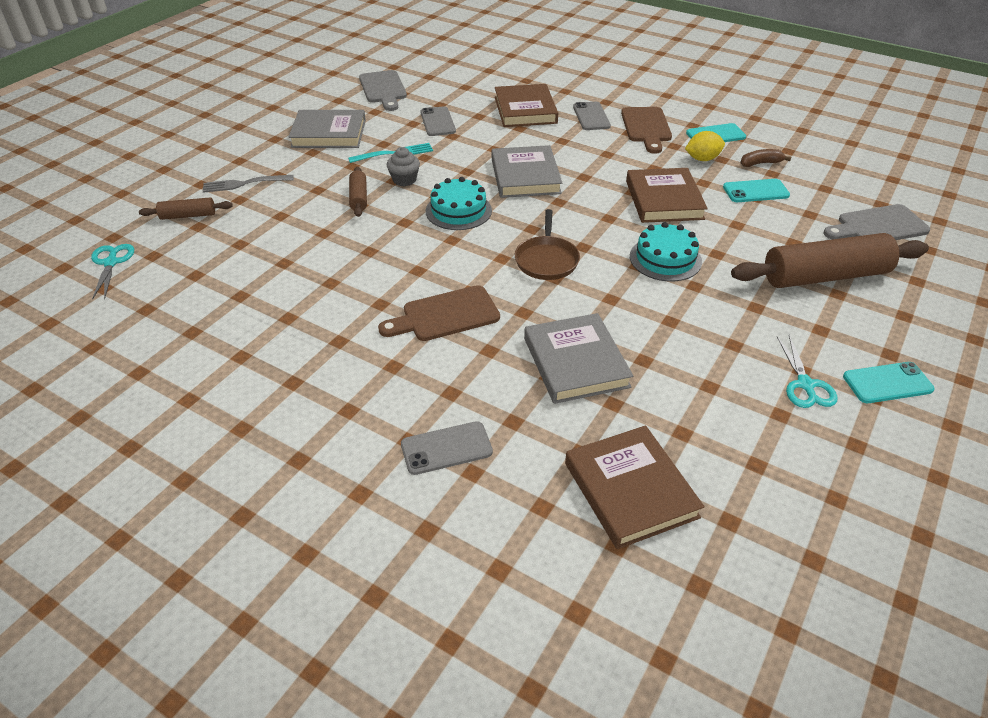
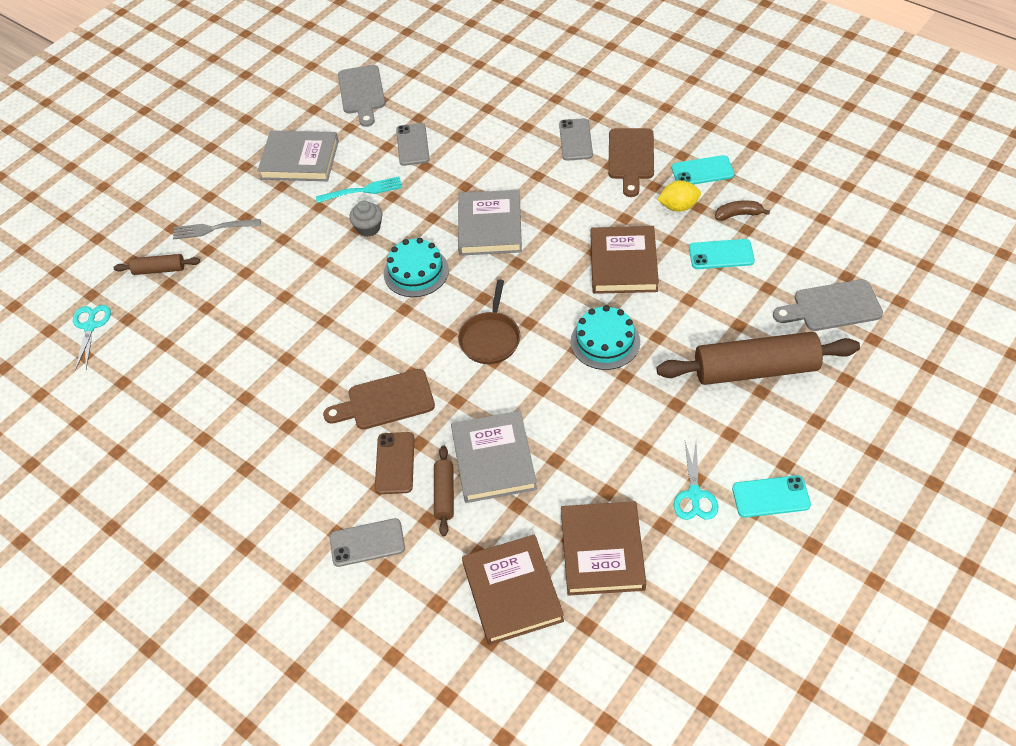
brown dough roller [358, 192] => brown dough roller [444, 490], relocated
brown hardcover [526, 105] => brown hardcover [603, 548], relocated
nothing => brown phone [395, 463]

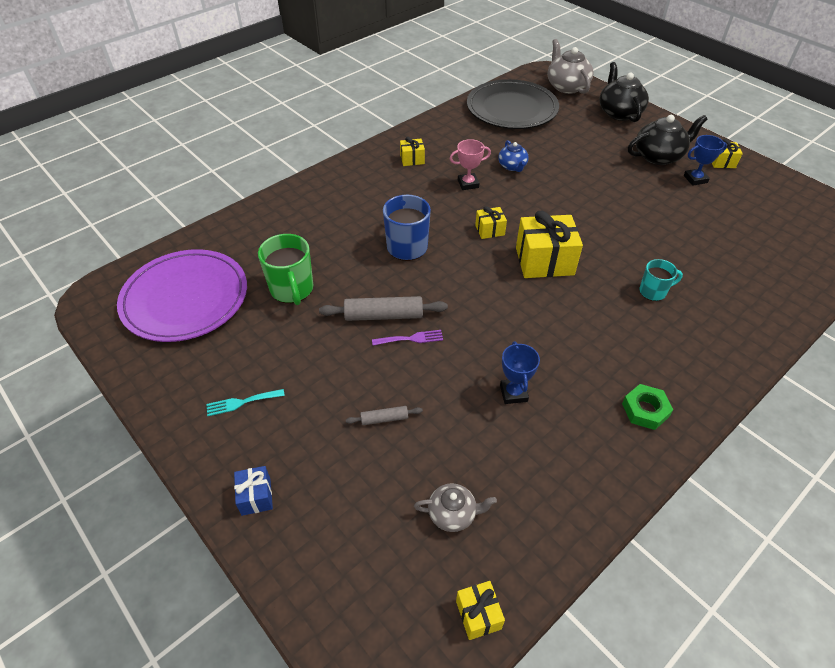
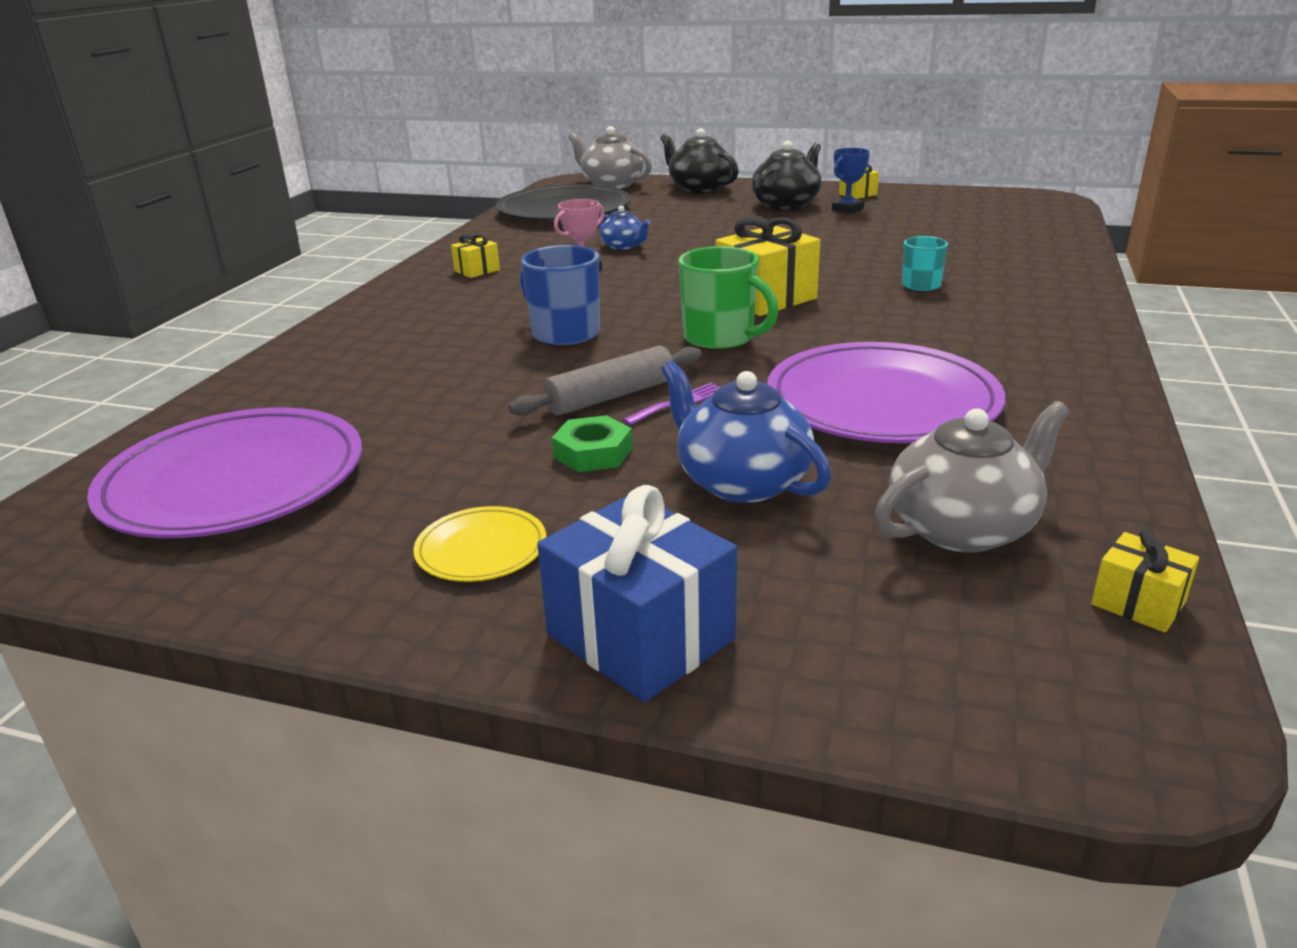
turquoise fork [245, 402] => golden plate [479, 544]
royal blue wrapped gift [253, 491] => royal blue wrapped gift [637, 593], x1.98
leaf-green mug [285, 269] => leaf-green mug [729, 298], relocated
ash-grey dough roller [384, 415] => royal blue tea pot [746, 432]
ash-grey tea pot [455, 507] => ash-grey tea pot [972, 477], x1.72
golden wrapped gift [491, 222] => nothing
royal blue trophy [520, 372] => purple plate [886, 392]
leaf-green nut [647, 407] => leaf-green nut [592, 443], relocated

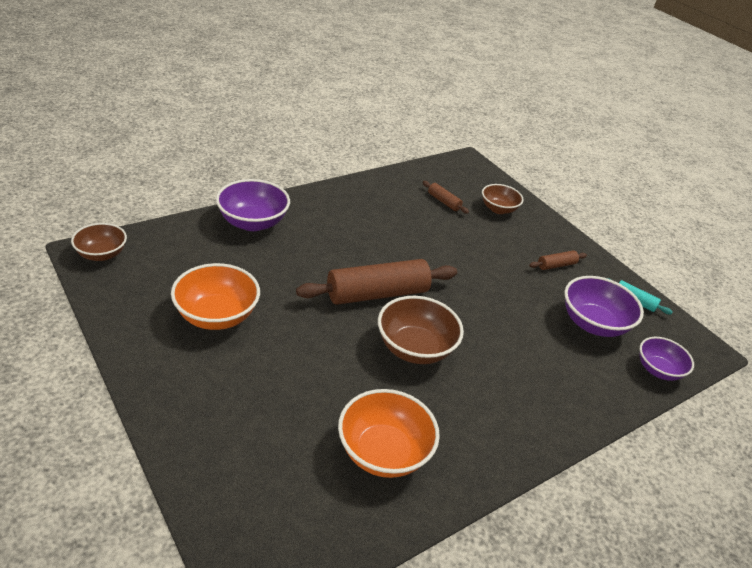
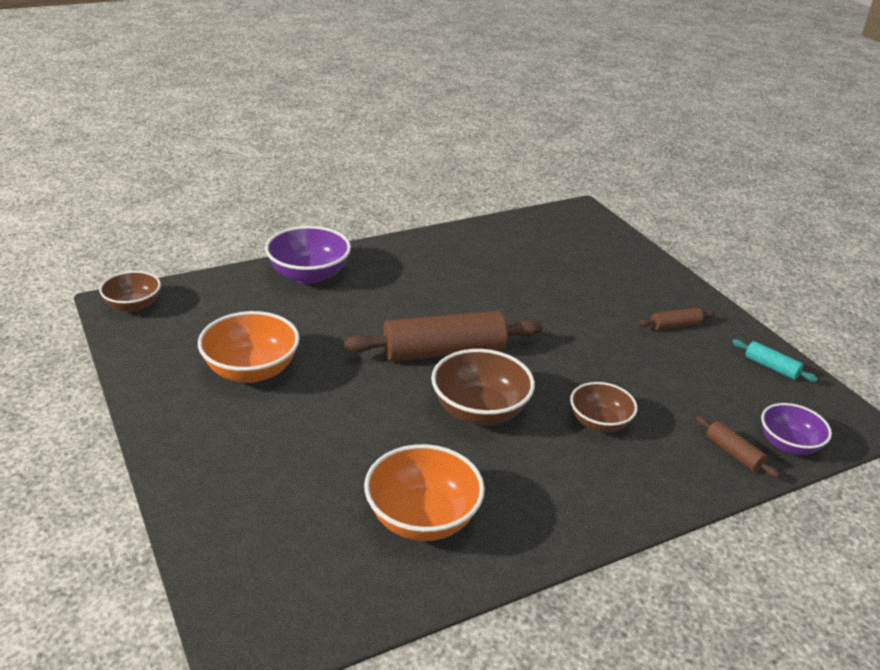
brown dough roller [446, 197] => brown dough roller [738, 447], relocated
brown bowl [502, 199] => brown bowl [604, 407], relocated
purple bowl [604, 306] => nothing

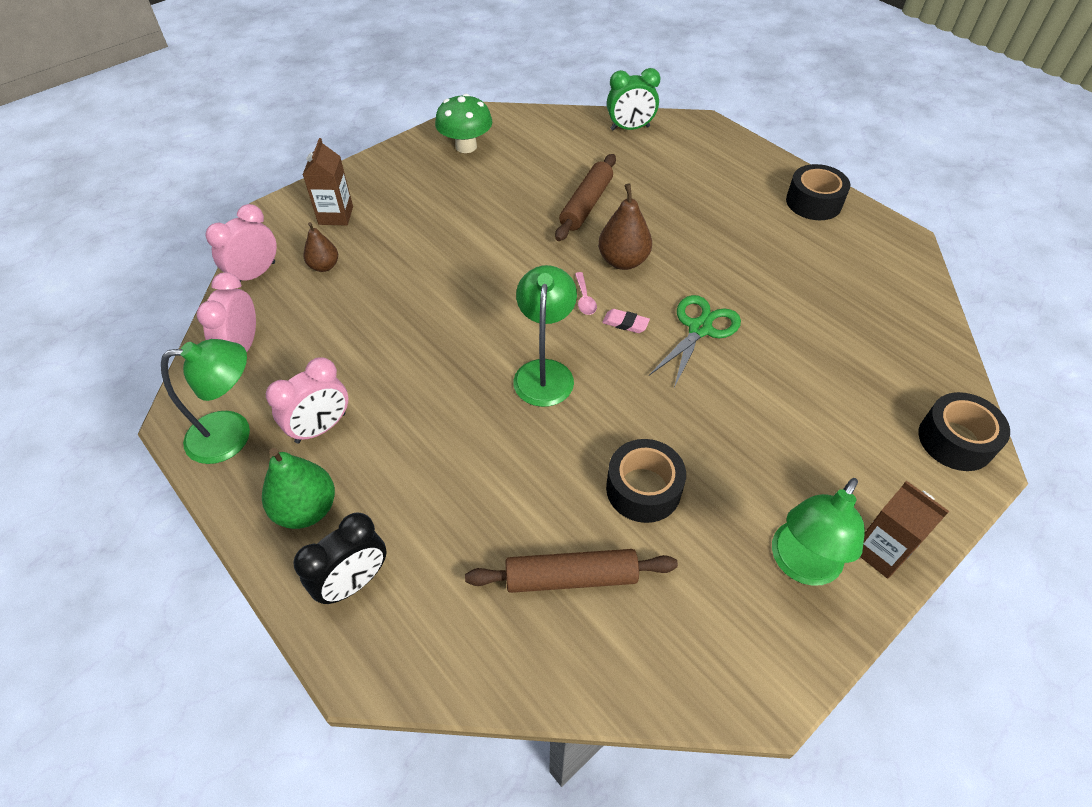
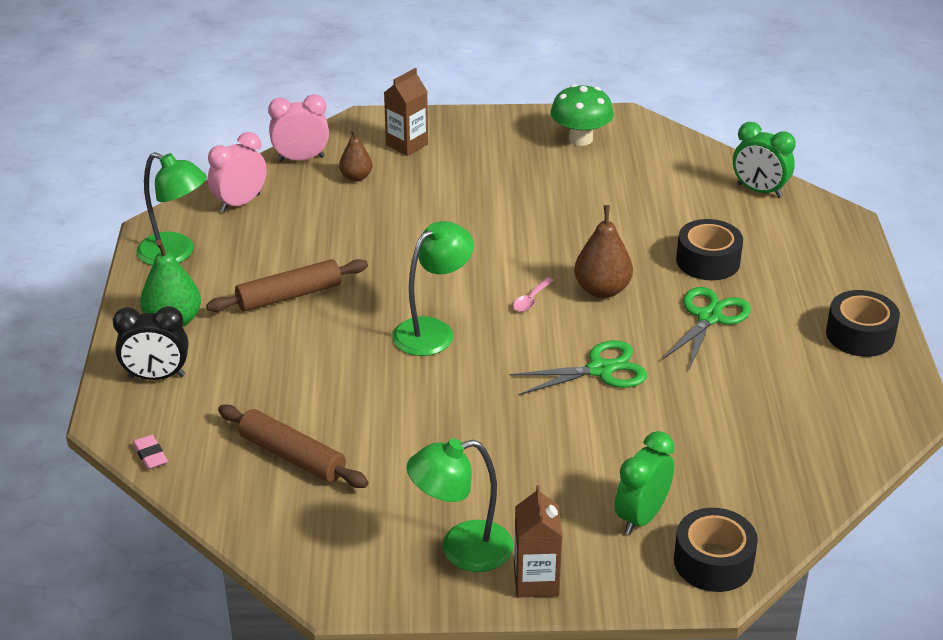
rosy bedside clock [307, 400] => nothing
brown dough roller [585, 197] => brown dough roller [287, 285], relocated
rosy eraser [626, 321] => rosy eraser [150, 452], relocated
ebony roll of tape [646, 481] => ebony roll of tape [709, 249], relocated
nothing => leaf-green bedside clock [645, 483]
nothing => leaf-green pair of scissors [706, 328]

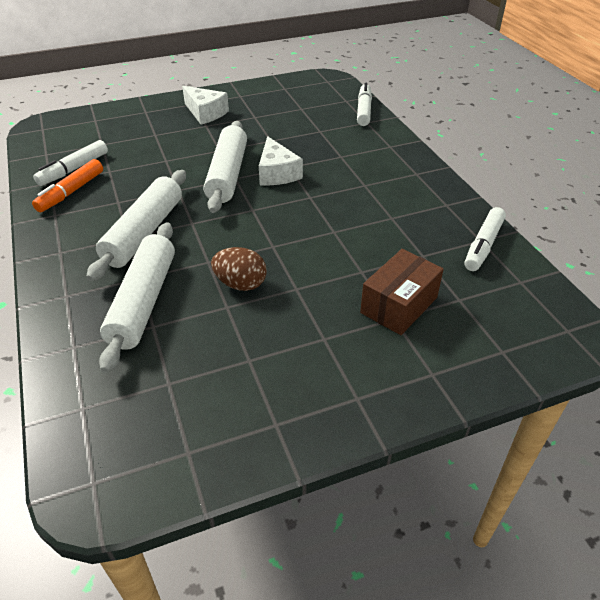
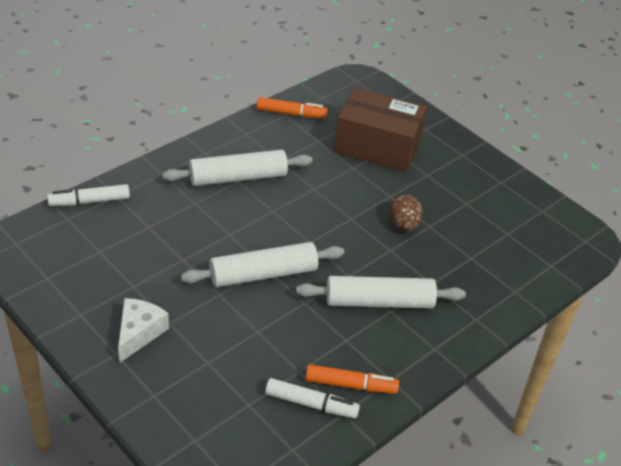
pure white dough roller [137, 297] => pure white dough roller [237, 168], relocated
pure white cheese wedge [281, 161] => nothing
brown parcel [402, 292] => brown parcel [380, 129], x1.61
pure white felt pen [485, 239] => bright orange felt pen [292, 108]

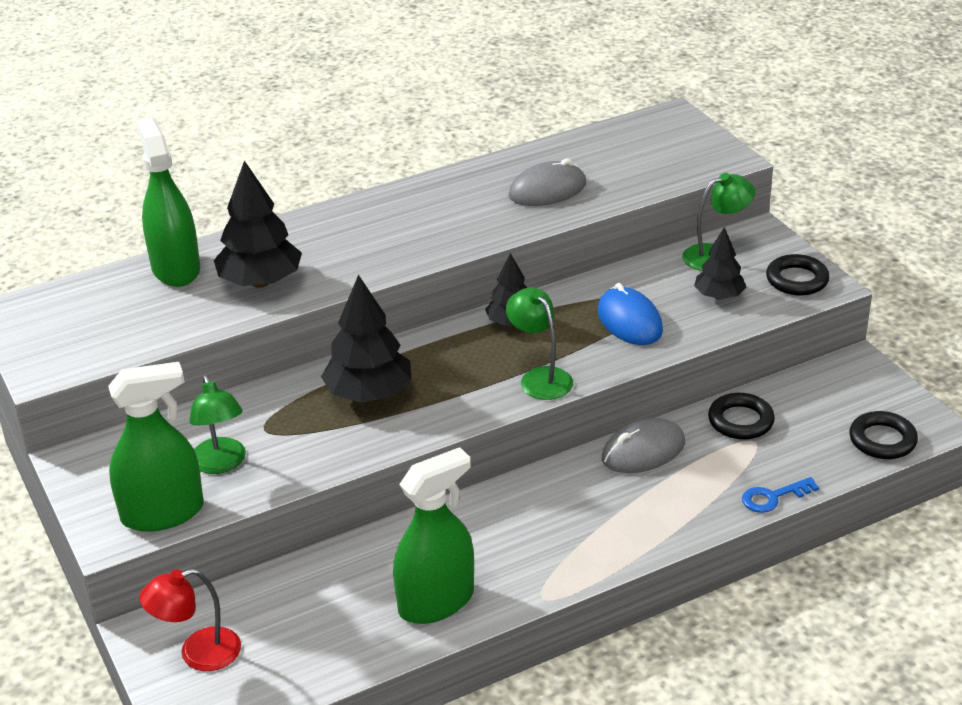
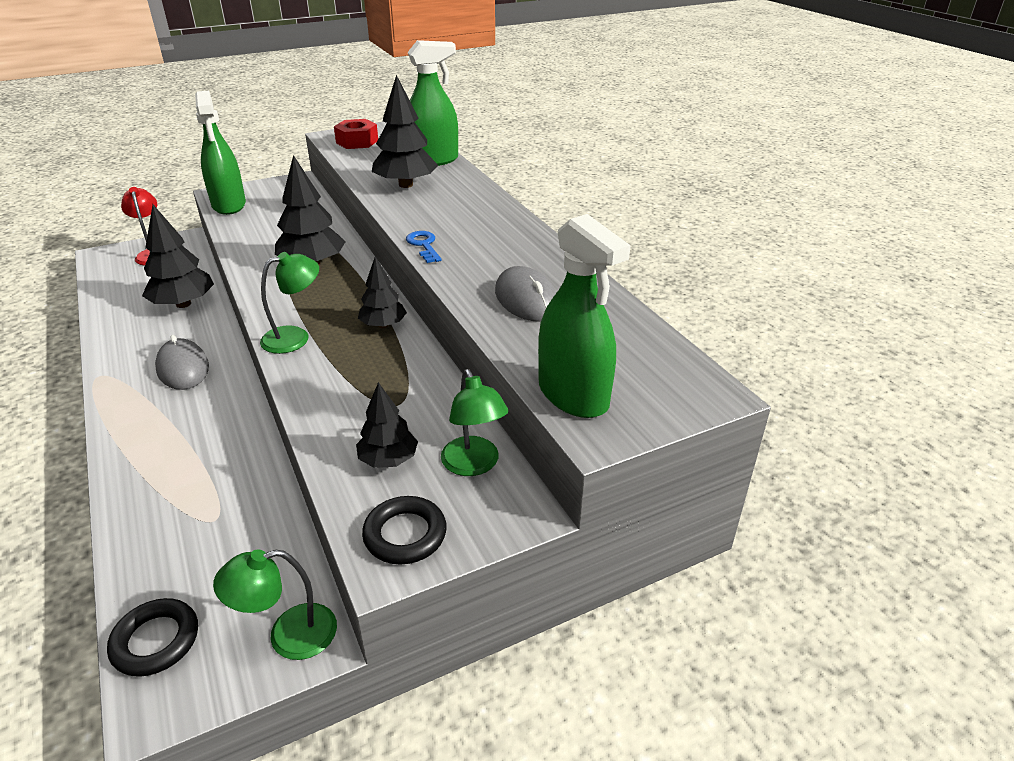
leaf-green desk lamp [217, 424] => leaf-green desk lamp [275, 604], relocated
leaf-green spray cleaner [433, 535] => leaf-green spray cleaner [584, 316], relocated
royal blue computer mouse [630, 314] => nothing
ash-grey computer mouse [643, 445] => ash-grey computer mouse [182, 362], relocated
ebony hoop [741, 416] => nothing
royal blue door key [780, 495] => royal blue door key [424, 247], relocated
nothing => ebony fir tree [178, 256]
nothing => scarlet nut [356, 134]

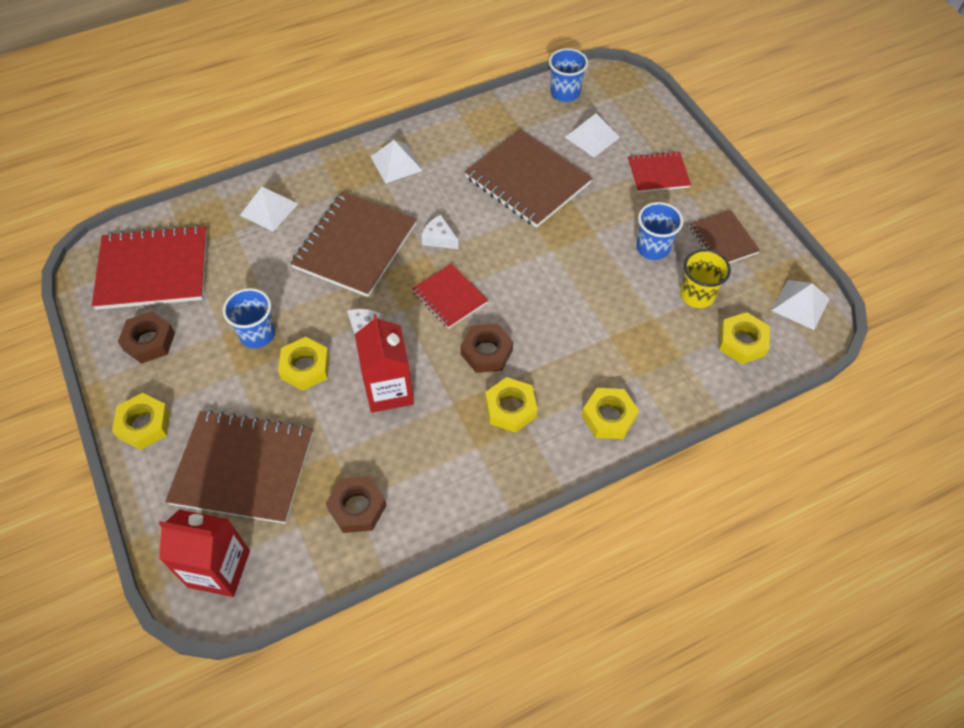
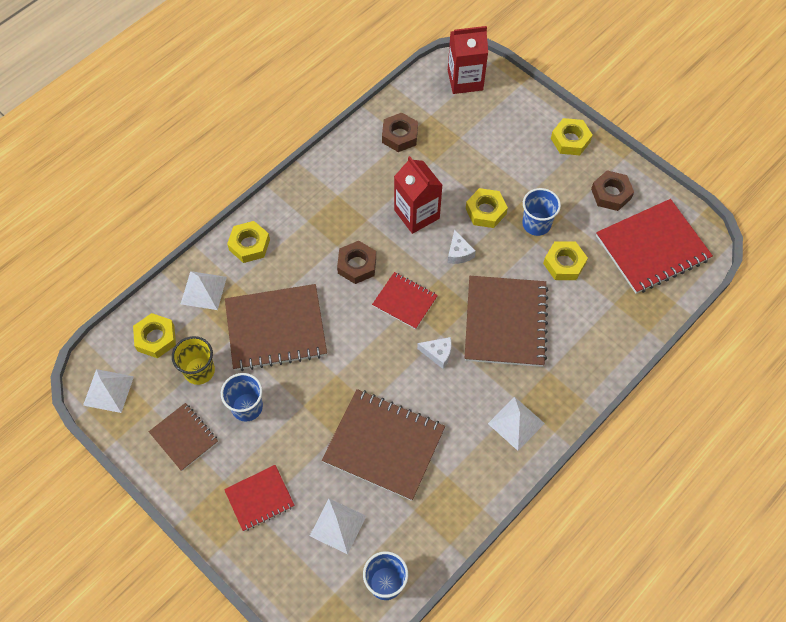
brown notepad [239, 467] => brown notepad [276, 327], relocated
pure white pyramid [269, 209] => pure white pyramid [204, 290], relocated
golden nut [511, 405] => golden nut [565, 260], relocated

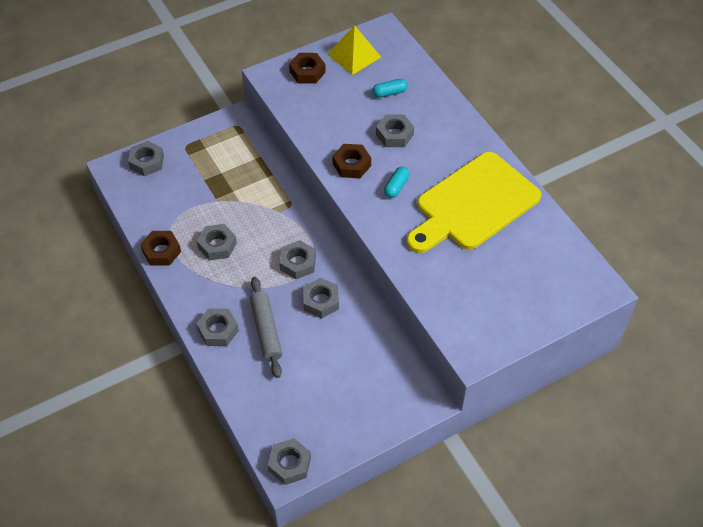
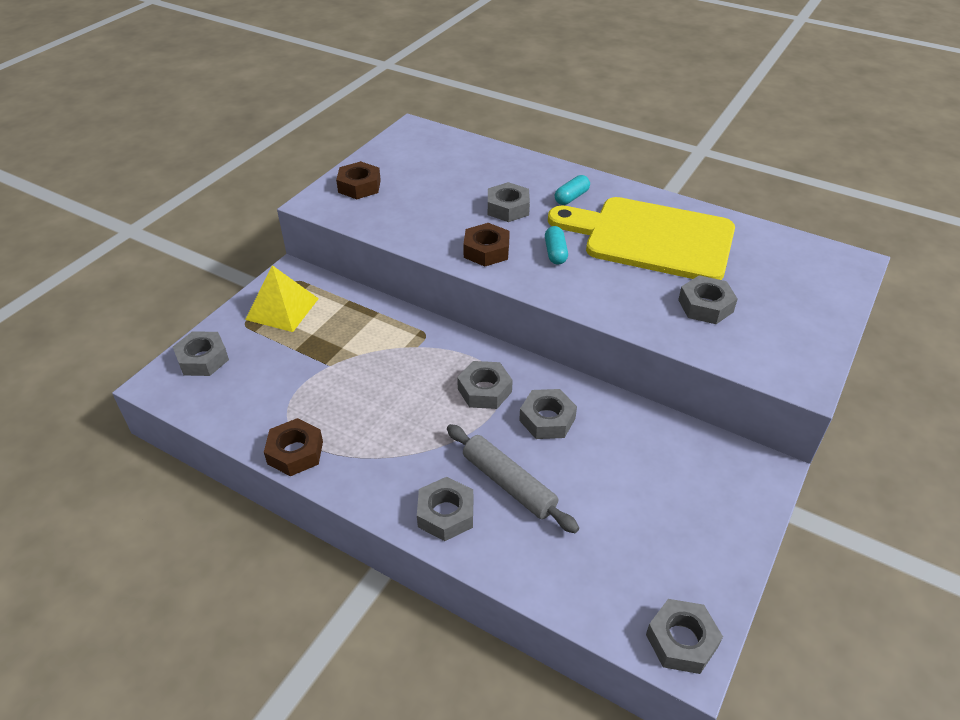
ash-grey nut [217, 242] => ash-grey nut [707, 299], relocated
golden pyramid [354, 50] => golden pyramid [282, 298], relocated
turquoise pill shape [390, 88] => turquoise pill shape [572, 190], relocated
golden cutting board [473, 202] => golden cutting board [641, 238], 90 degrees clockwise

